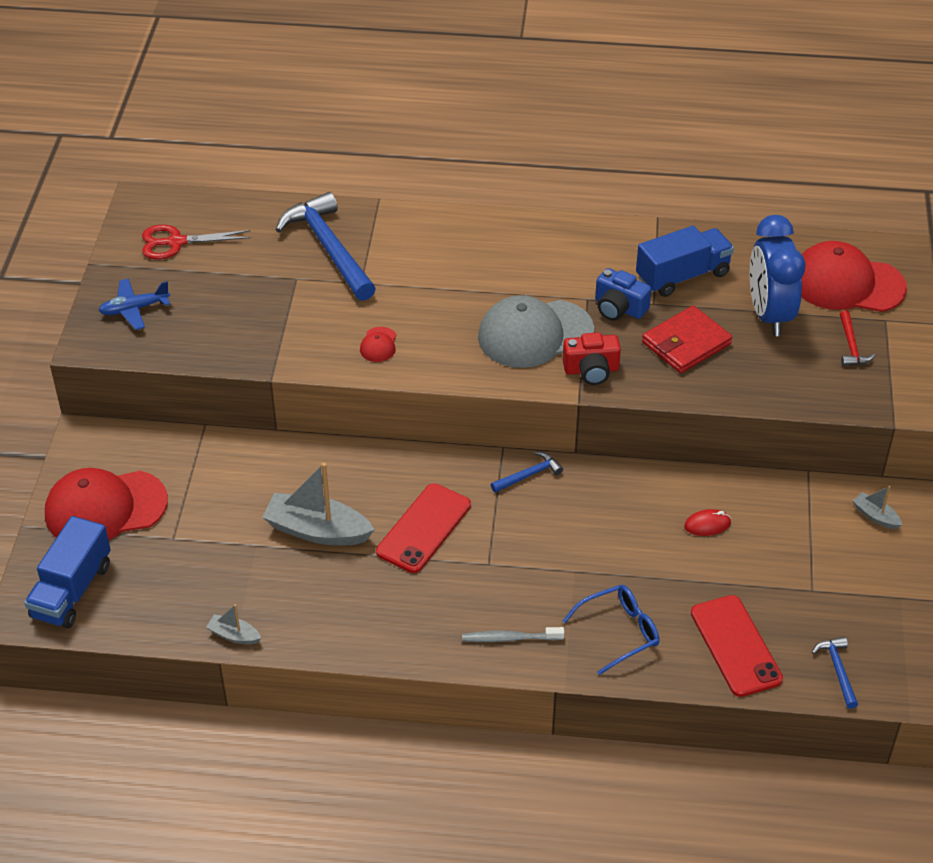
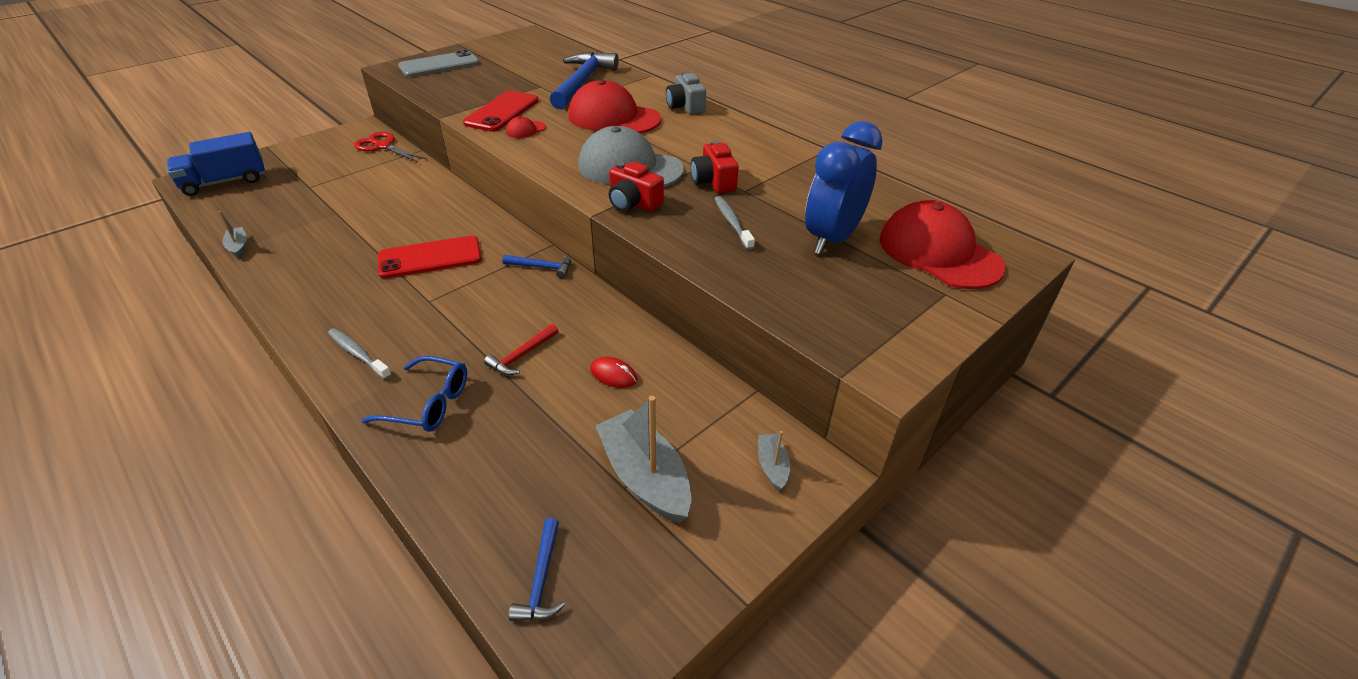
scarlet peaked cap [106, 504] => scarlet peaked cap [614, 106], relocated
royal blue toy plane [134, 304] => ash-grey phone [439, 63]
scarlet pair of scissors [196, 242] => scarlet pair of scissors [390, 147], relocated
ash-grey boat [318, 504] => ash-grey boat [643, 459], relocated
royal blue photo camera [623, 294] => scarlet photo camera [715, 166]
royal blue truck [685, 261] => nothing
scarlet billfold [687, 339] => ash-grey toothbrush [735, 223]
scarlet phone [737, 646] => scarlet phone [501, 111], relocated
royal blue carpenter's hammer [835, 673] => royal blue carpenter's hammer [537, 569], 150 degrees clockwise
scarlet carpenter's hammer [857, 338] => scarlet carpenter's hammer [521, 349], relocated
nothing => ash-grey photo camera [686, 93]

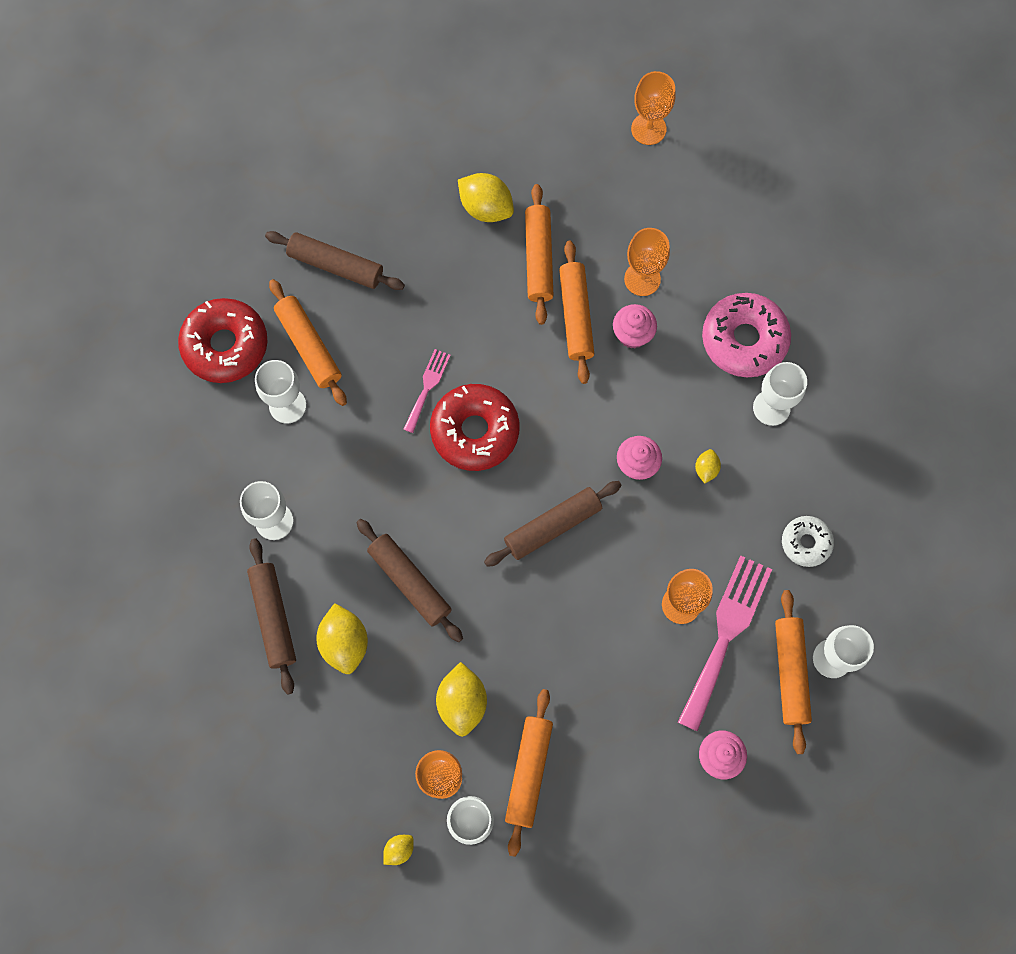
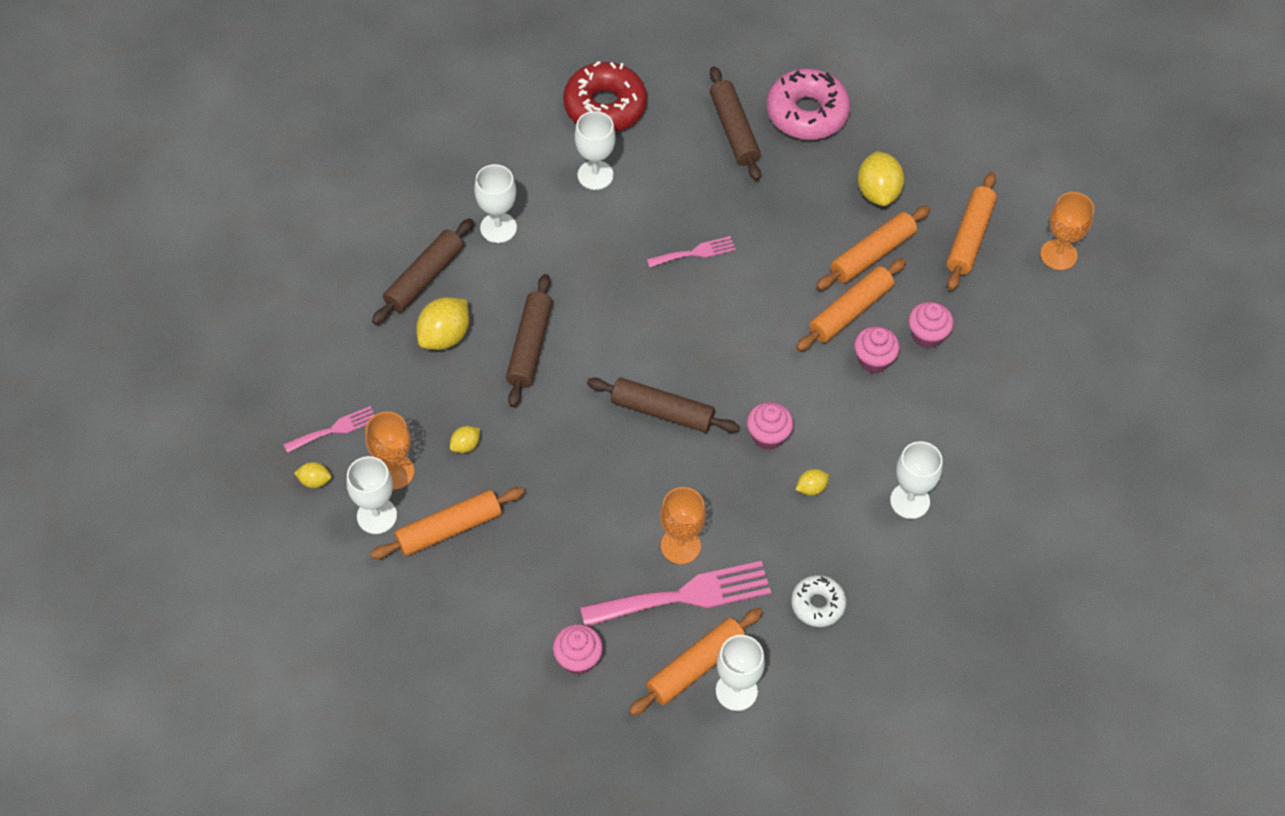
bright orange dough roller [308, 342] => bright orange dough roller [972, 231], relocated
scarlet glazed donut [474, 427] => nothing
golden lemon [461, 699] => golden lemon [465, 439], x0.52
bright orange chalice [647, 262] => rosy cupcake [931, 325]
rosy glazed donut [746, 335] => rosy glazed donut [808, 104], relocated
nothing => rosy fork [329, 429]

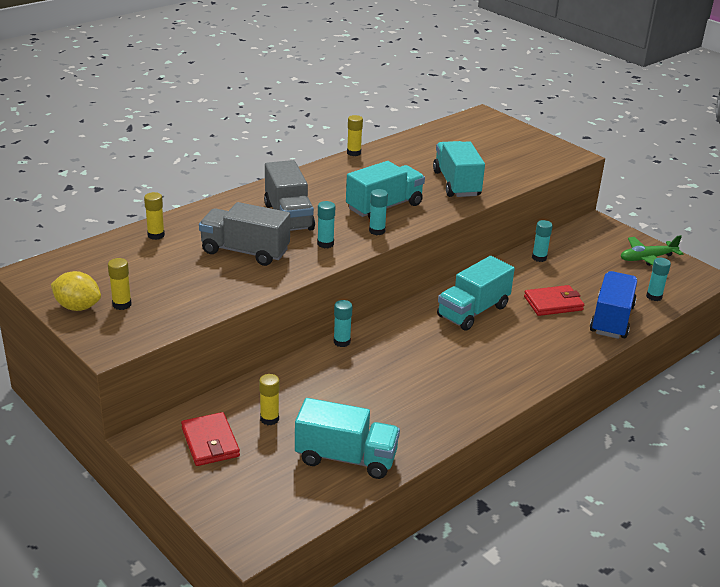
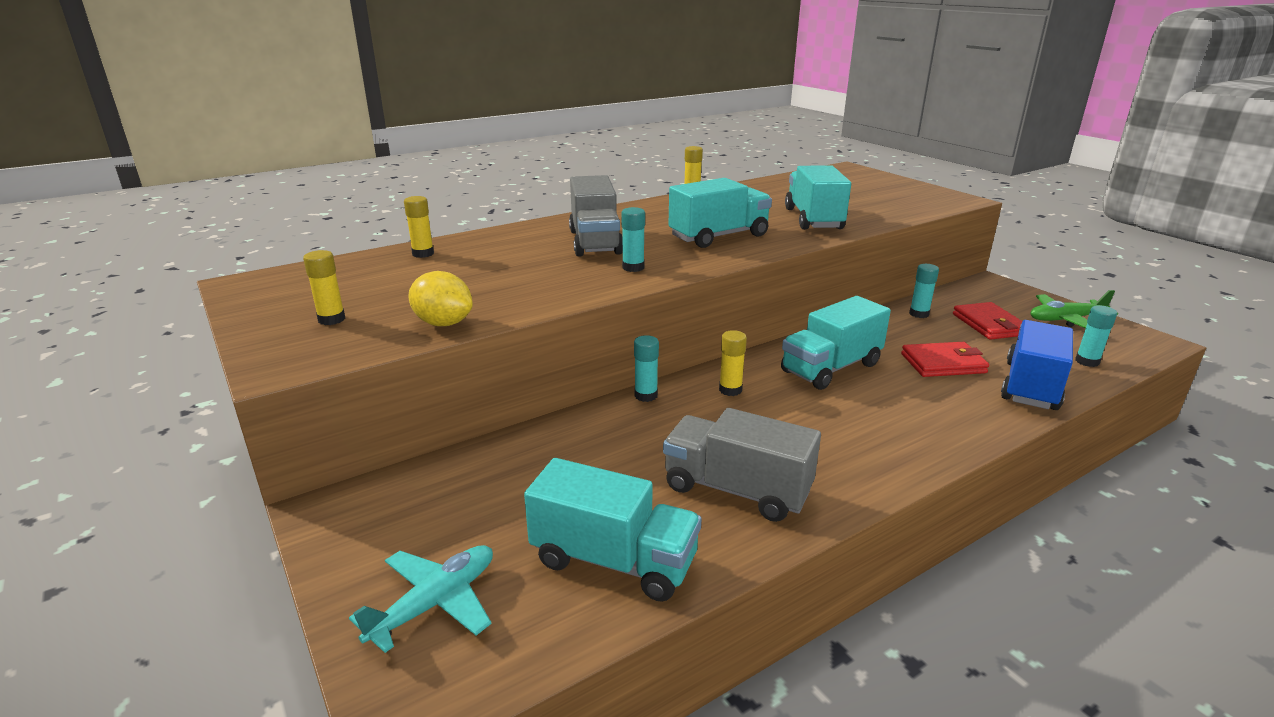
golden lemon [76, 291] => golden lemon [441, 298], relocated
scarlet billfold [210, 439] => scarlet billfold [987, 321], relocated
ash-grey truck [244, 234] => ash-grey truck [742, 465], relocated
golden glue [269, 399] => golden glue [733, 363], relocated
turquoise glue [378, 212] => nothing
nothing => turquoise toy plane [421, 599]

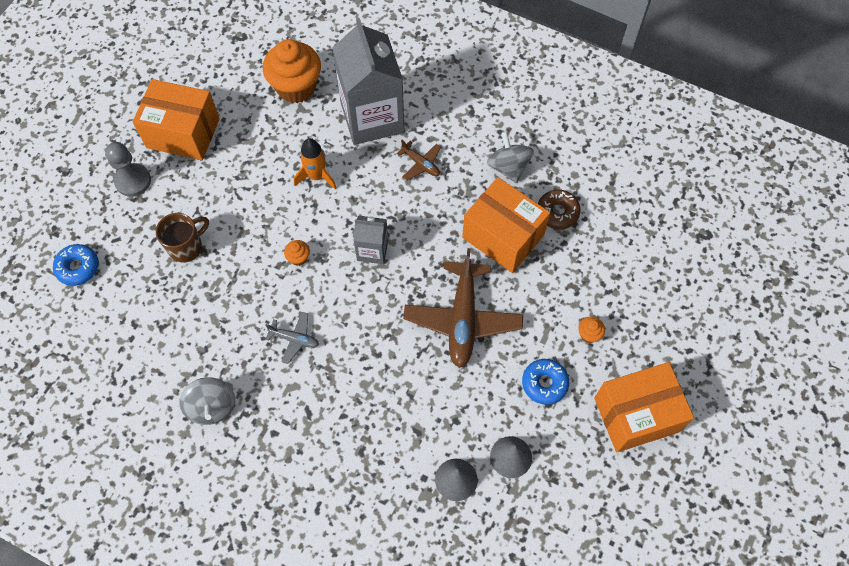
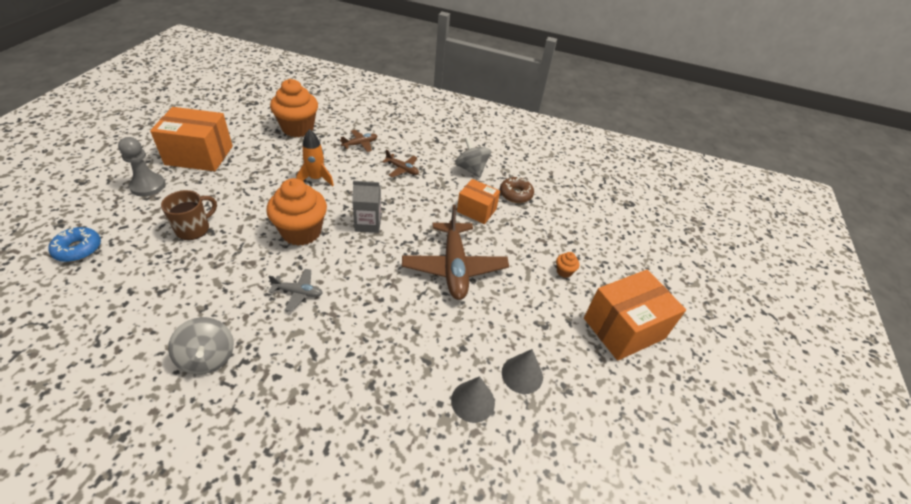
bright orange cupcake [297, 253] => bright orange cupcake [296, 212], x2.43
ash-grey milk carton [368, 81] => brown toy plane [358, 141]
bright orange parcel [506, 225] => bright orange parcel [478, 201], x0.61
royal blue glazed donut [545, 382] => nothing

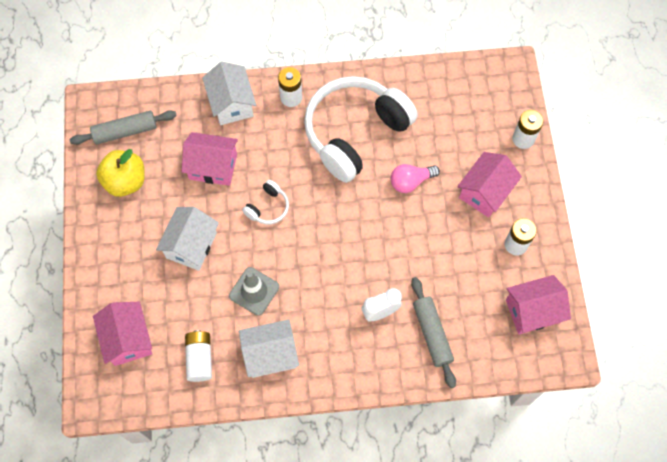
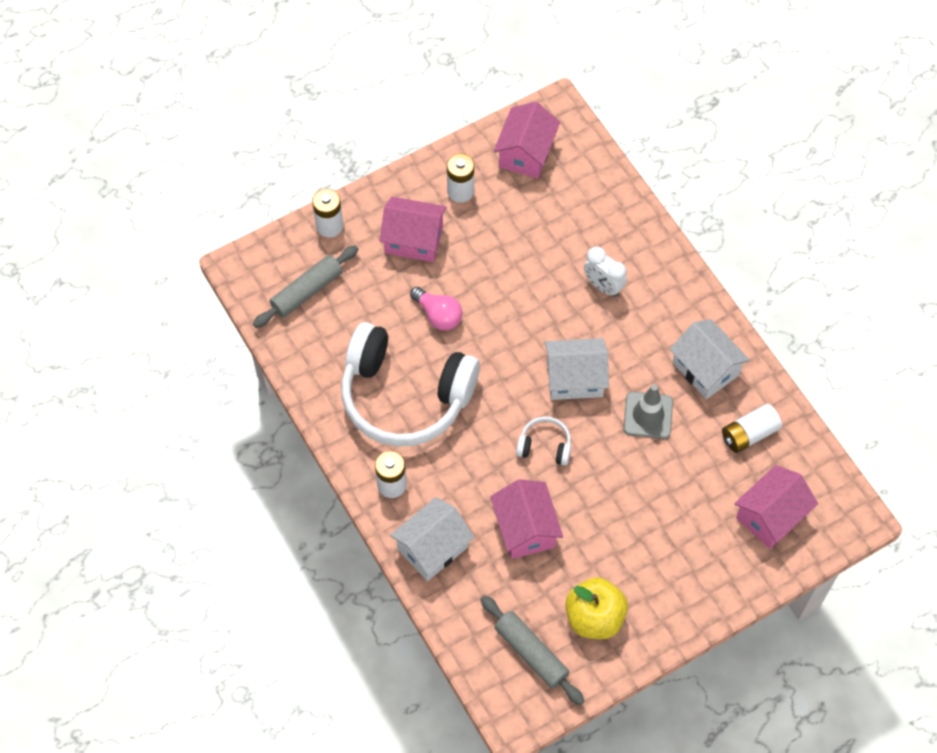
pure white cottage [187, 239] => pure white cottage [577, 369], relocated
ash-grey dough roller [433, 332] => ash-grey dough roller [305, 286], relocated
rosy cottage [538, 304] => rosy cottage [527, 140], 60 degrees clockwise

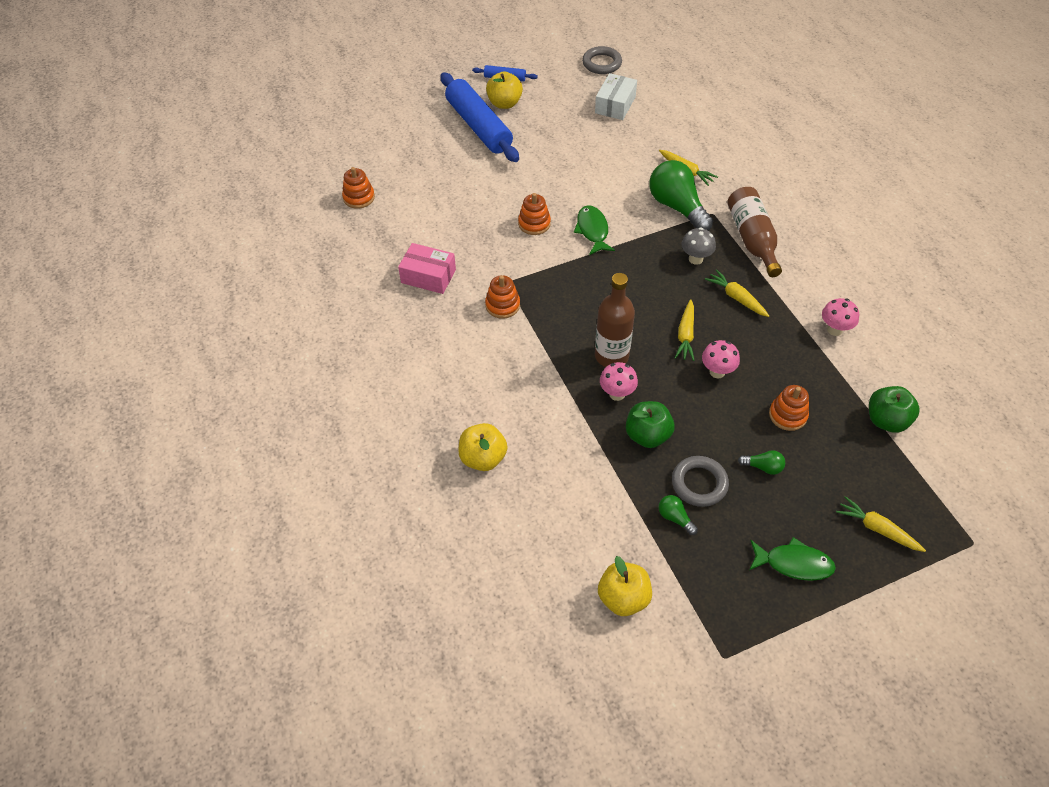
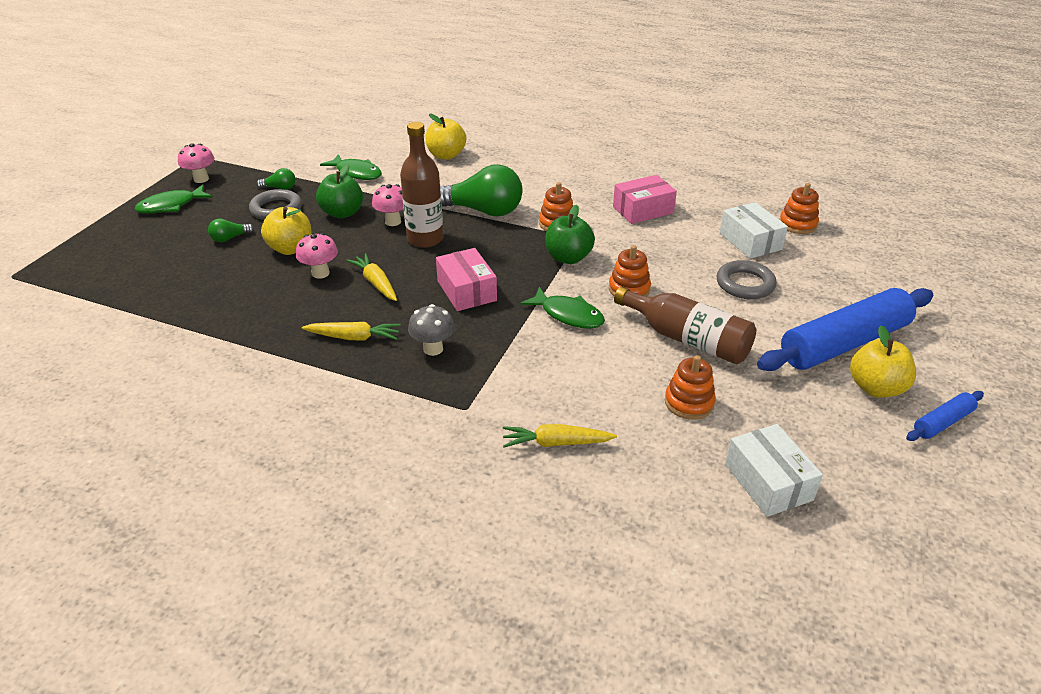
royal blue dough roller [480, 117] => royal blue dough roller [845, 329], 45 degrees counterclockwise
ash-grey hoop [602, 60] => ash-grey hoop [747, 279], relocated
golden toy apple [625, 586] => golden toy apple [286, 231], relocated
leaf-green lightbulb [681, 195] => leaf-green lightbulb [481, 190], relocated
brown drink bottle [754, 232] => brown drink bottle [685, 325], relocated
bright orange stacking toy [789, 408] => bright orange stacking toy [690, 387], relocated
rosy toadstool [840, 317] => rosy toadstool [196, 163], relocated
golden carrot [881, 524] => nothing
leaf-green toy apple [894, 409] => leaf-green toy apple [570, 234], relocated
nothing => leaf-green toy fish [351, 167]
nothing => rosy parcel [466, 279]
nothing => pure white parcel [754, 230]

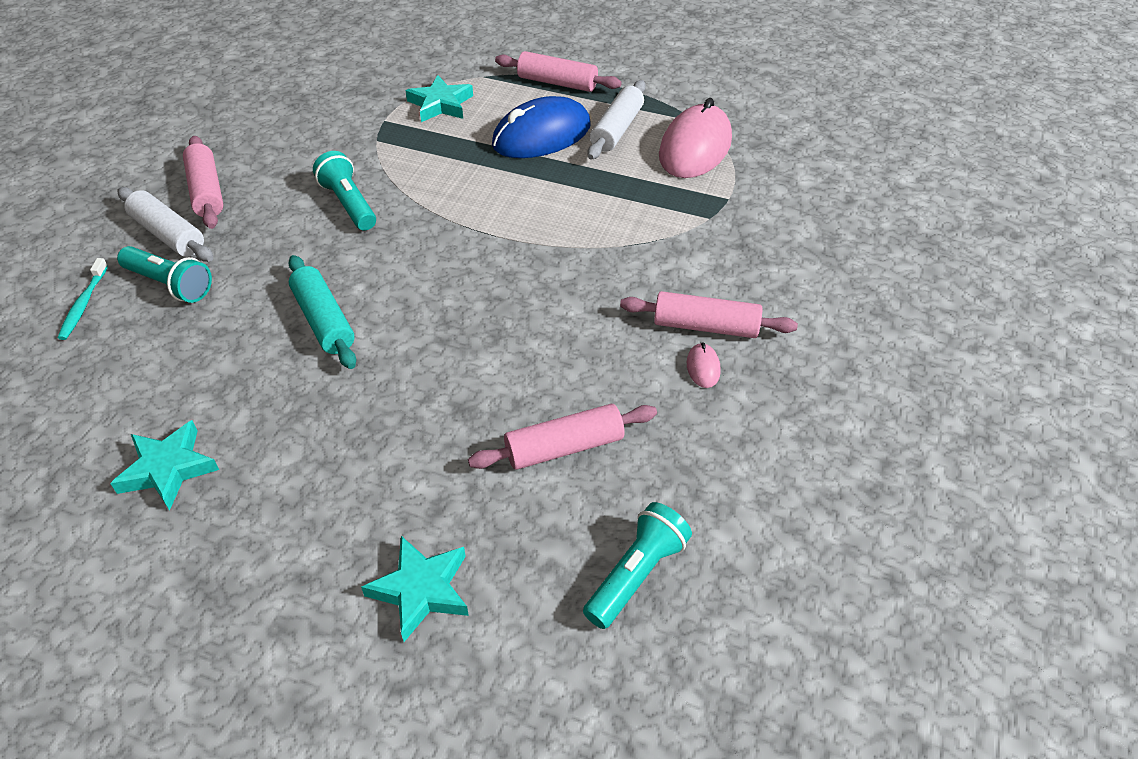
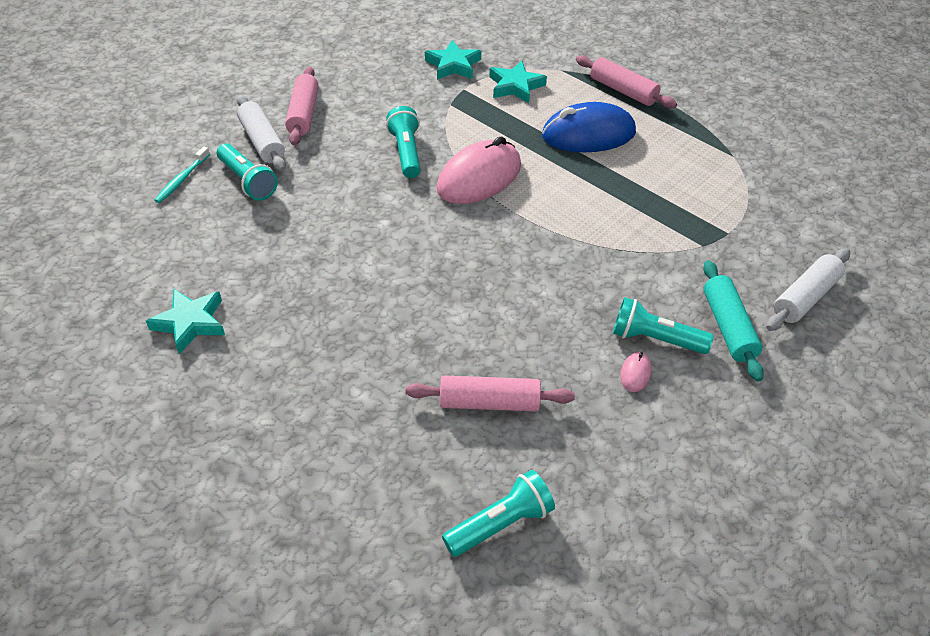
turquoise dough roller [322, 312] => turquoise dough roller [733, 321], relocated
turquoise star [415, 589] => turquoise star [453, 60], relocated
pure white dough roller [616, 120] => pure white dough roller [808, 289], relocated
rosy dough roller [709, 314] => turquoise flashlight [663, 325]
rosy computer mouse [695, 138] => rosy computer mouse [478, 170], relocated

